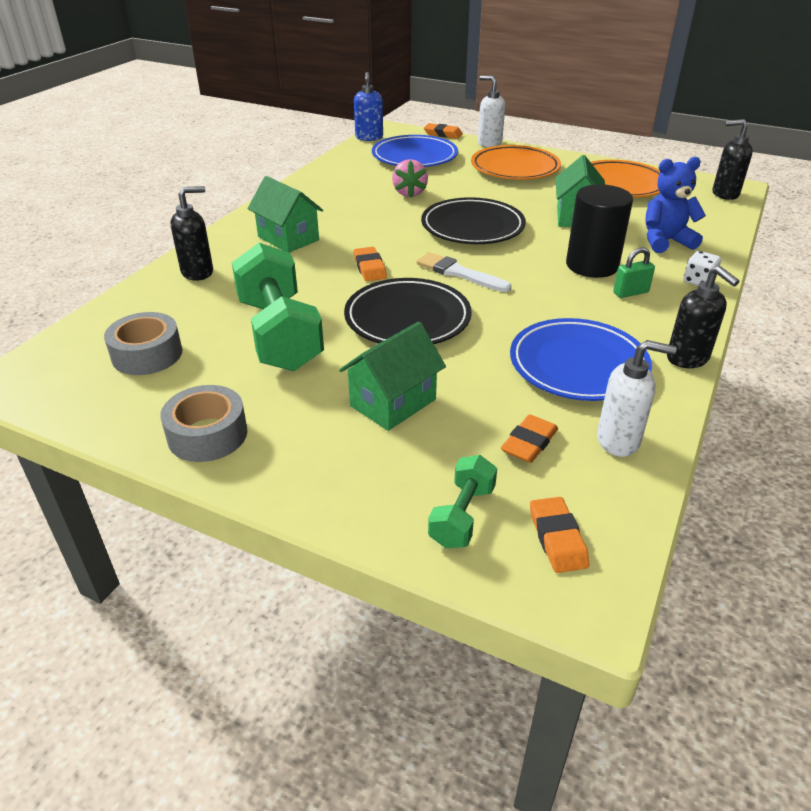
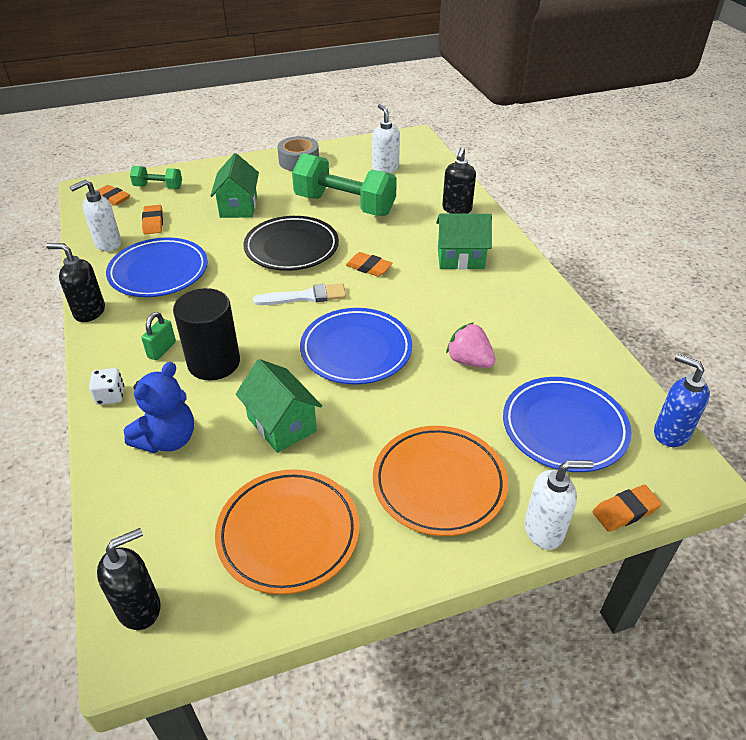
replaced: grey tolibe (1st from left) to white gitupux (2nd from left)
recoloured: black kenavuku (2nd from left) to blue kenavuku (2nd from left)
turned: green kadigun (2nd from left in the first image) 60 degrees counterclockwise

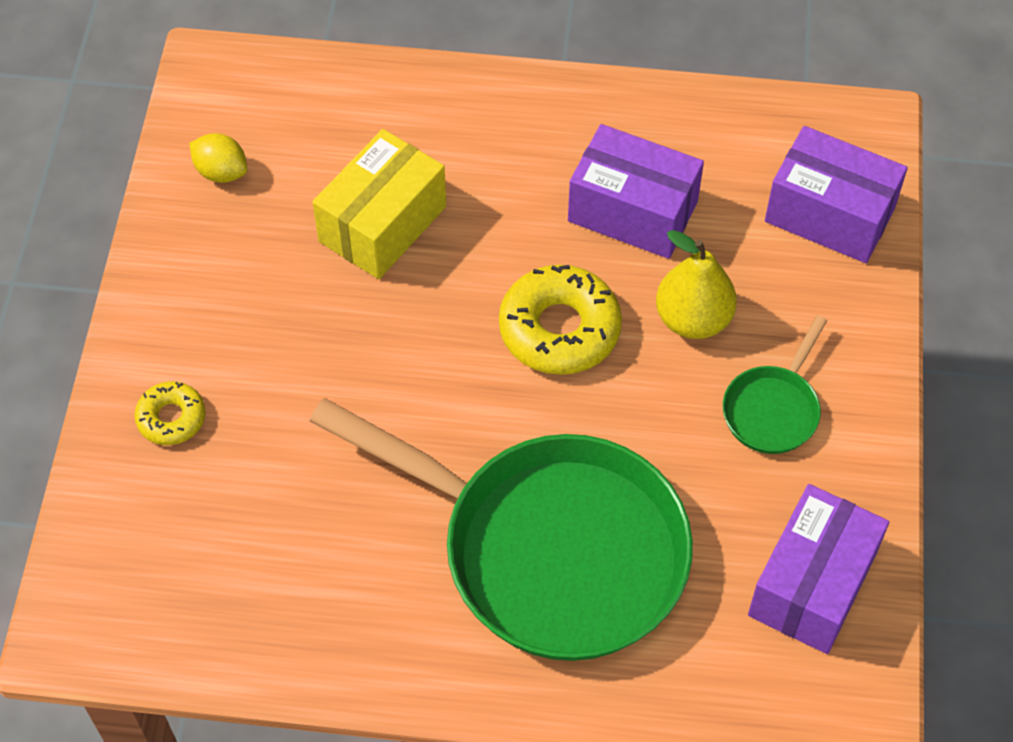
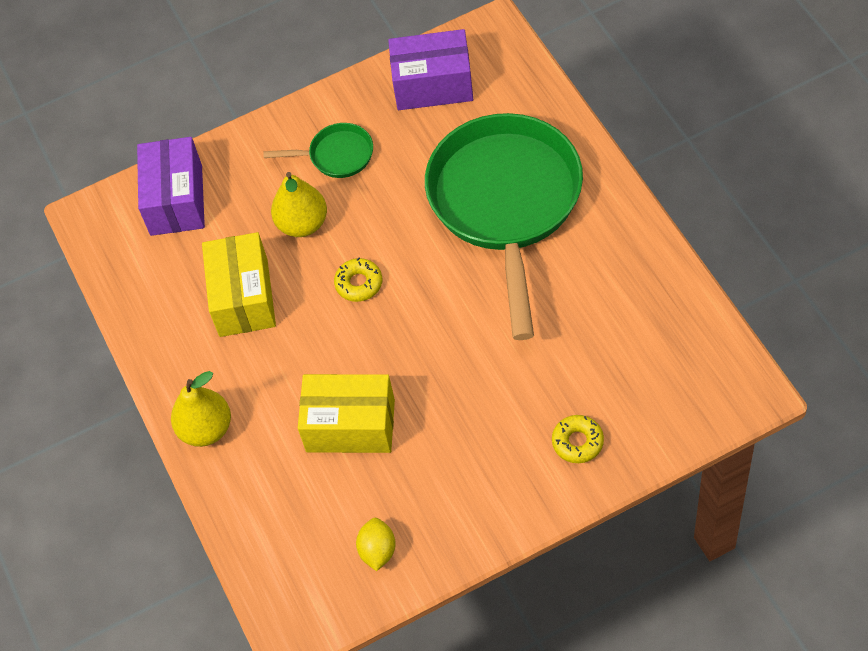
added: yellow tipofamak (1st from left)
recoloured: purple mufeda (1st from left) to yellow mufeda (1st from left)
resized: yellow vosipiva (2nd from left in the first image) x0.56

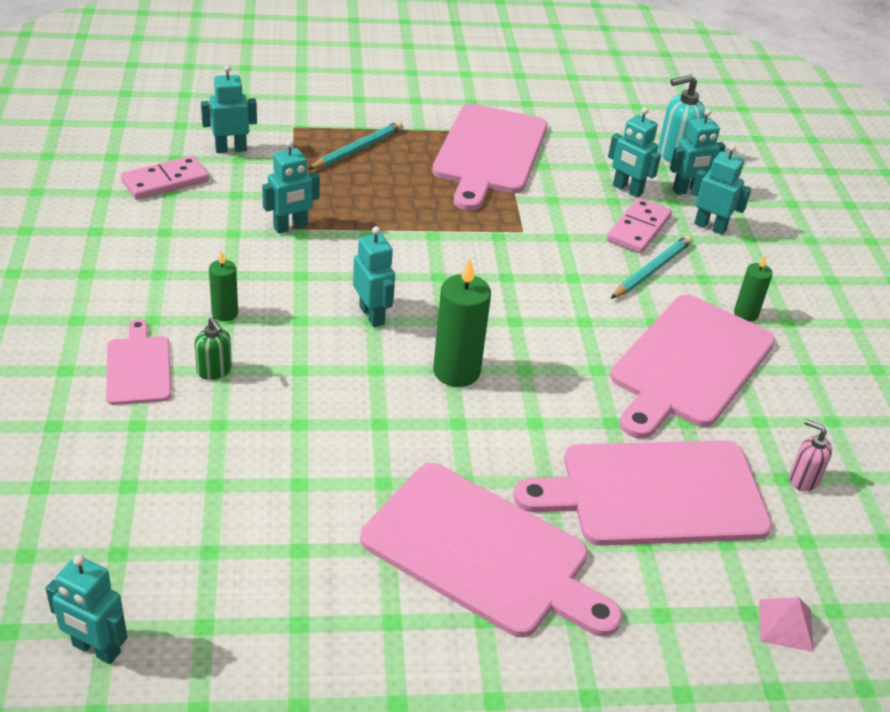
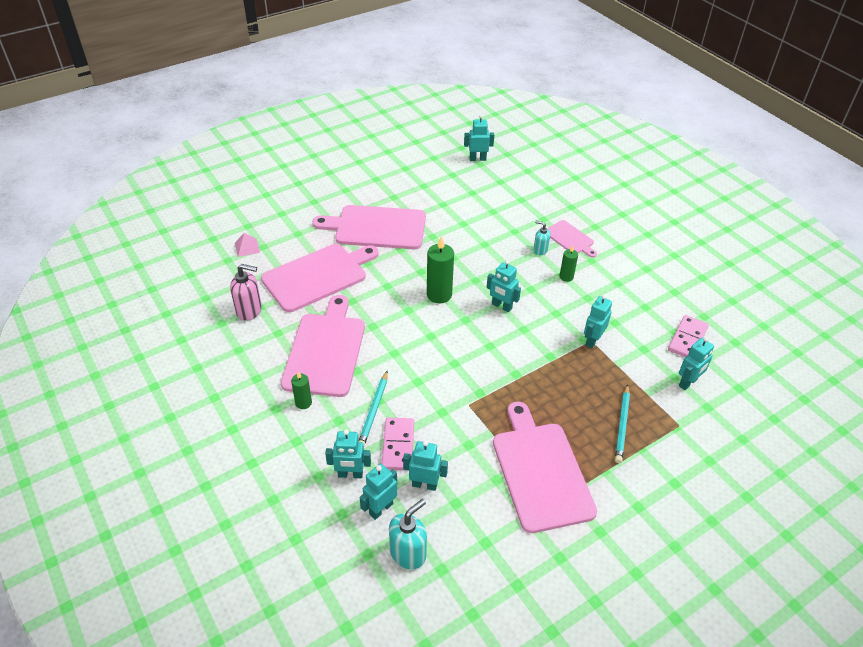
recoloured: green gitupux to turquoise gitupux (2nd from left)
resized: pink gitupux x1.62

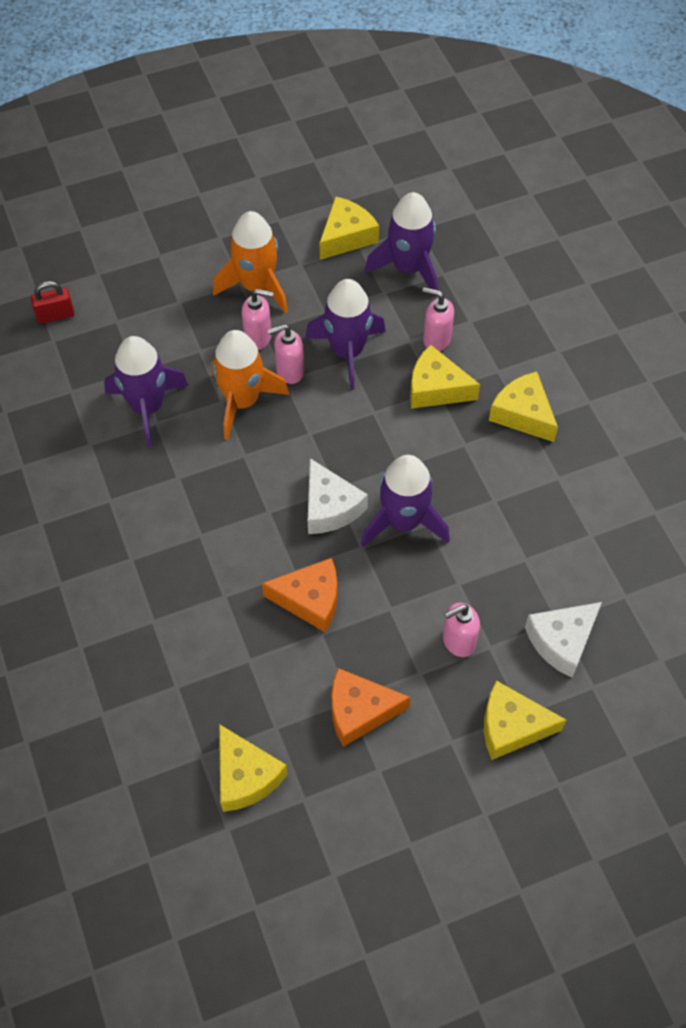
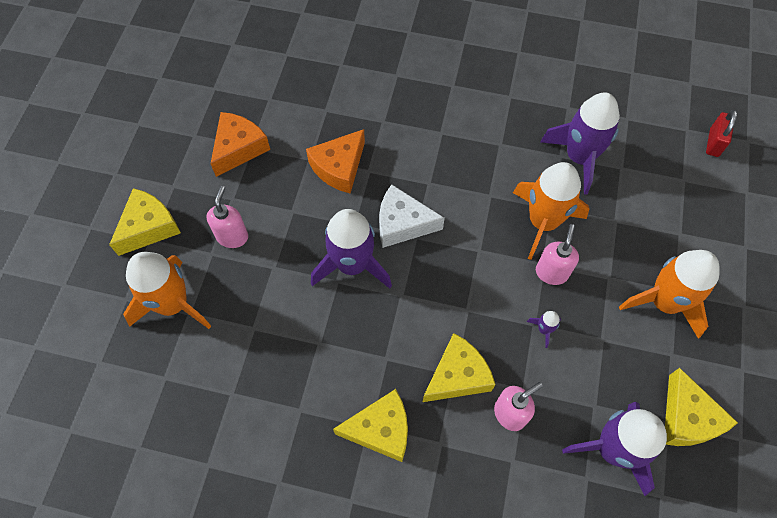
removed: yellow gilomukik (1st from left); pink gitupux (1st from left)
replaced: white gilomukik (2nd from left) to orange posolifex (1st from left)
resized: purple posolifex (2nd from left) x0.40

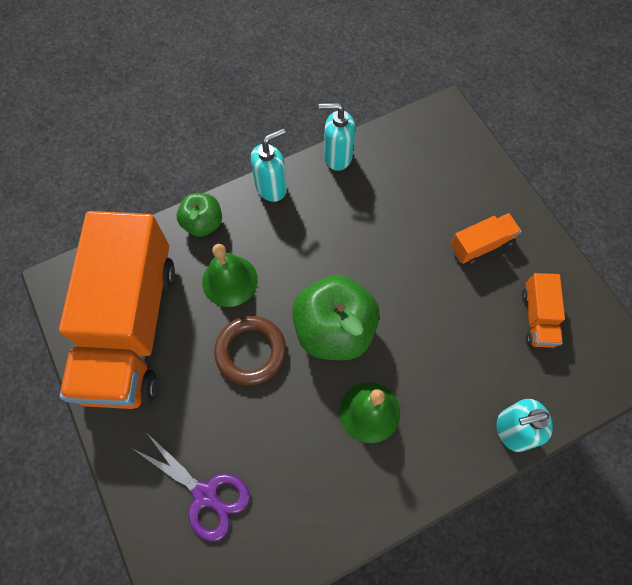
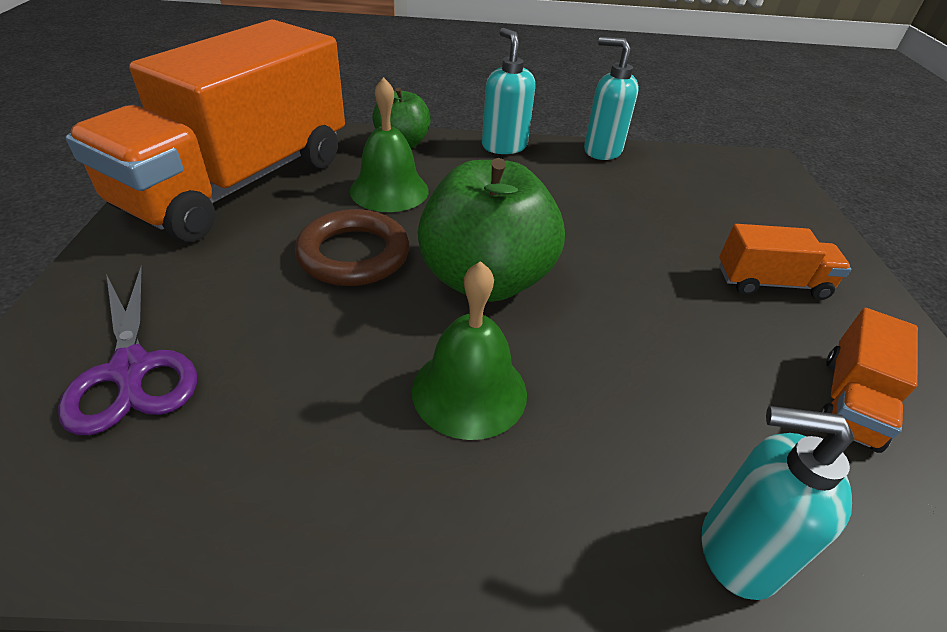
turned: turquoise gitupux (1st from left) 105 degrees counterclockwise

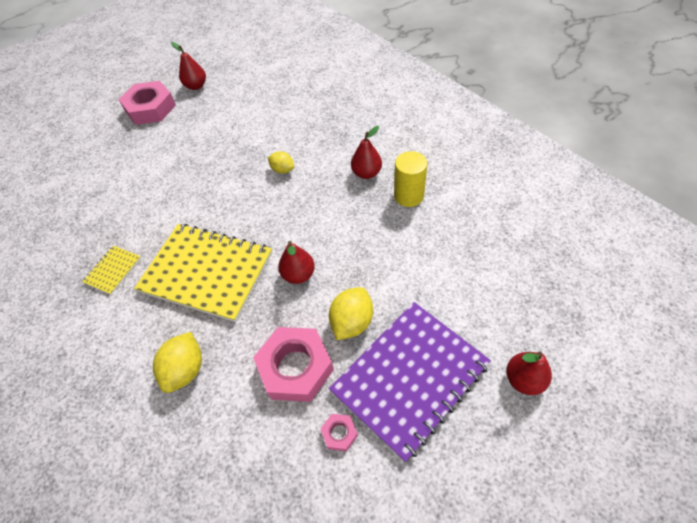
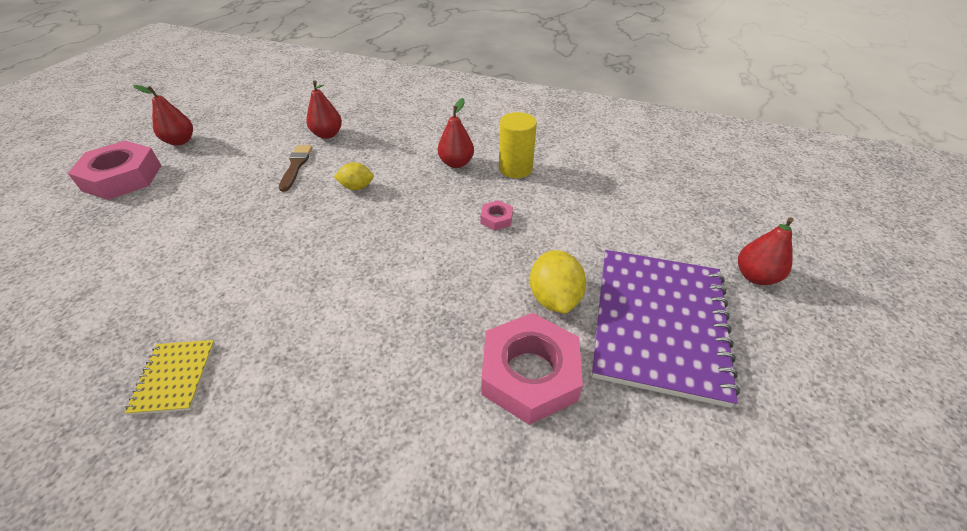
removed: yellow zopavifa (2nd from left); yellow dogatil (1st from left)
added: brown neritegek
moved: red tipofamak (2nd from left); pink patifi (3rd from left in the first image) to pink patifi (2nd from left)

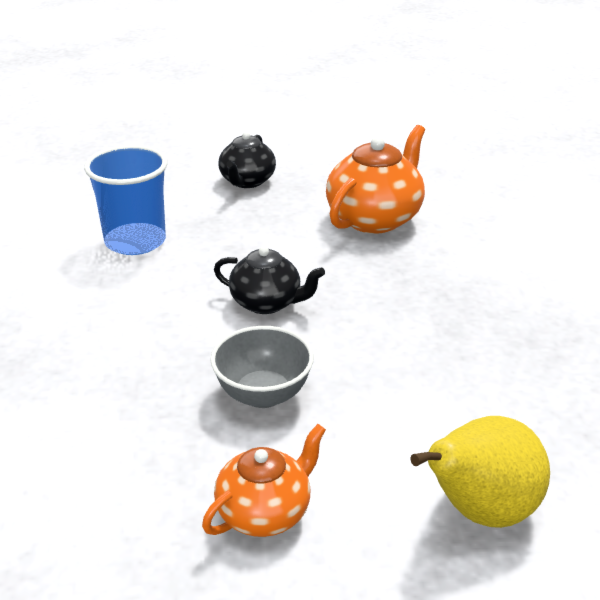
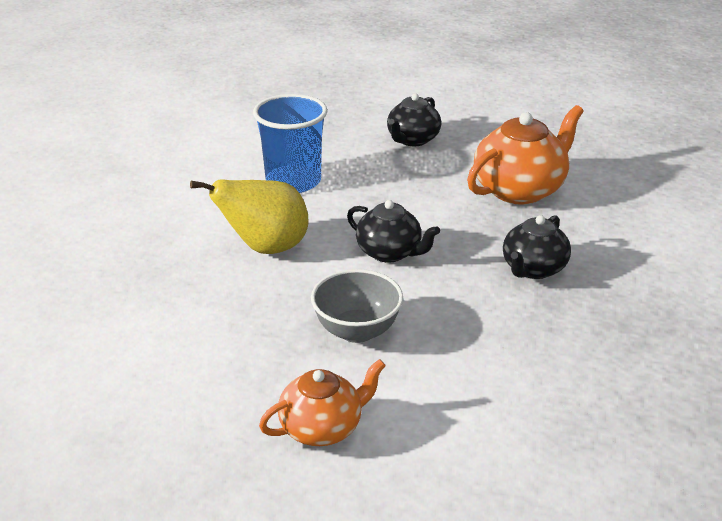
added: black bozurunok (3rd from left)
moved: yellow tipofamak

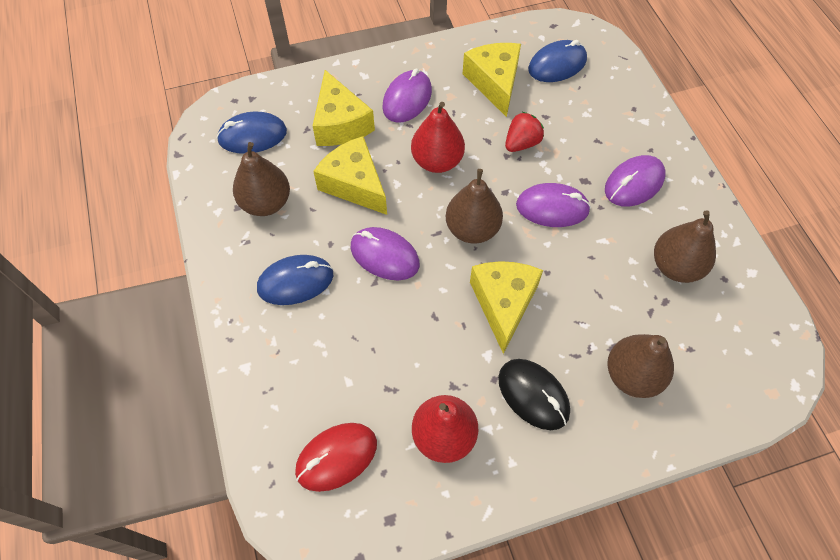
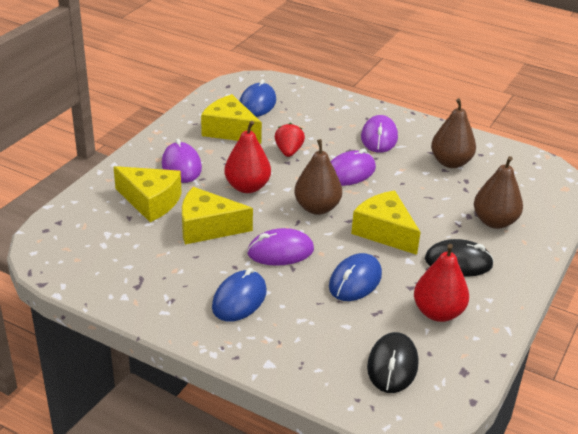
removed: brown tipofamak (1st from left)
moved: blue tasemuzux (1st from left in the first image) to blue tasemuzux (3rd from left)
recoloured: red tasemuzux to black tasemuzux (1st from left)

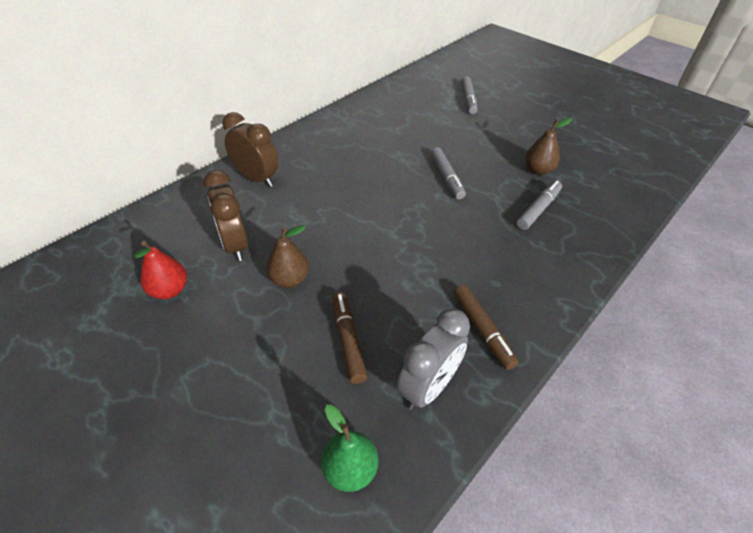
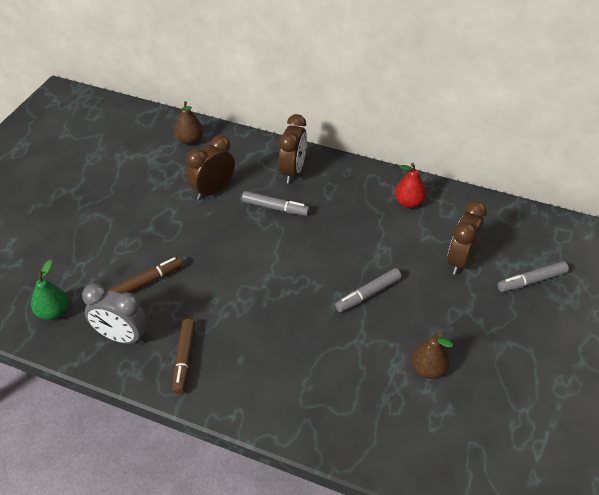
added: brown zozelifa (3rd from left)
moved: red tipofamak; brown tipofamak (1st from left); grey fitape (3rd from left in the first image) to grey fitape (1st from left)
turned: brown fitape (2nd from left) 45 degrees counterclockwise

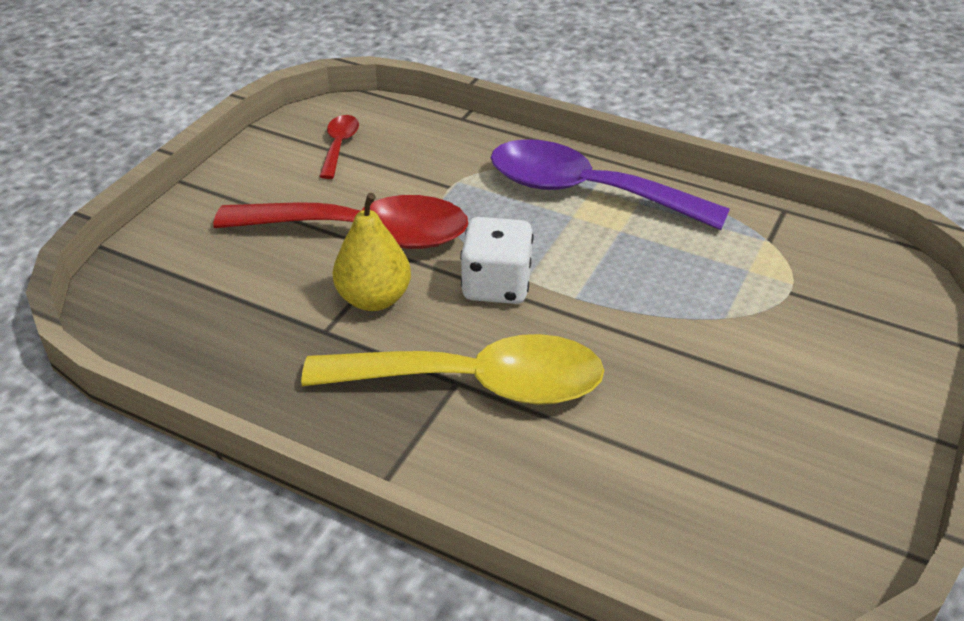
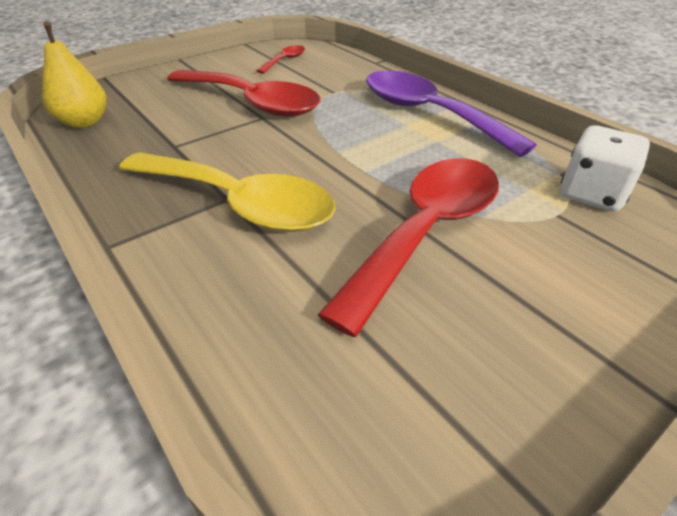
added: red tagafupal (3rd from left)
moved: yellow tipofamak; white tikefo

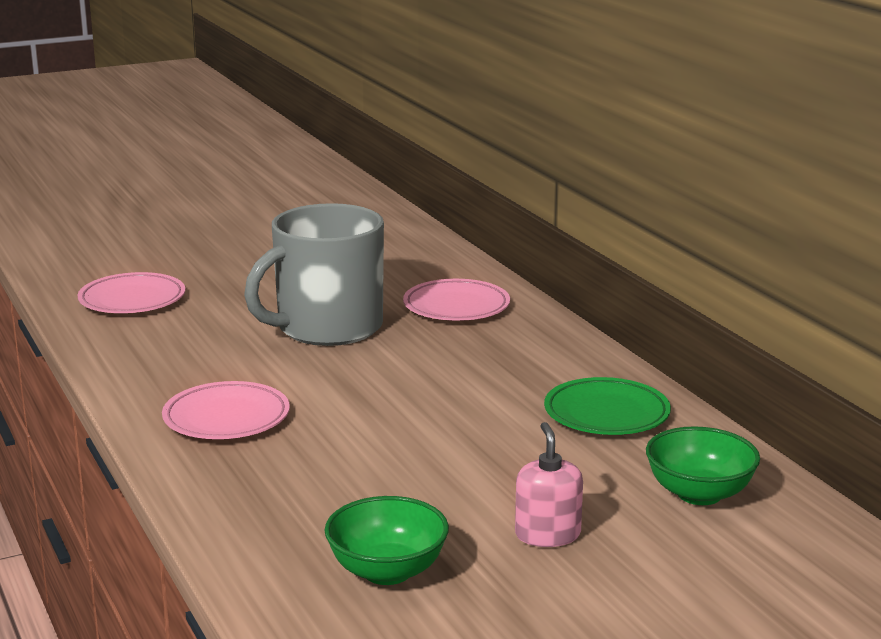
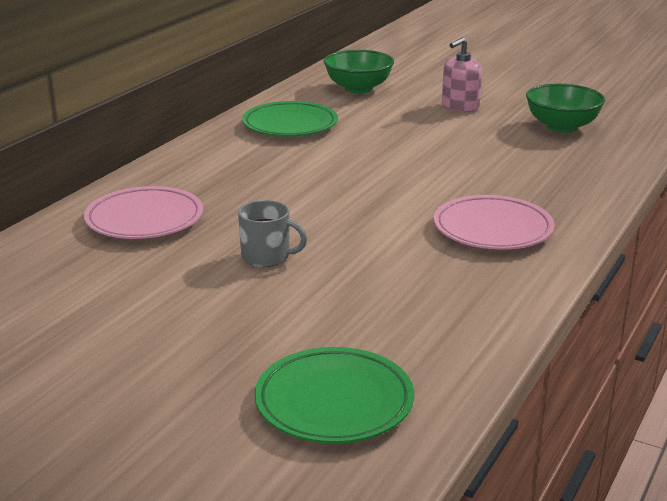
recoloured: pink kenavuku (1st from left) to green kenavuku (2nd from left)
resized: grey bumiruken x0.40

